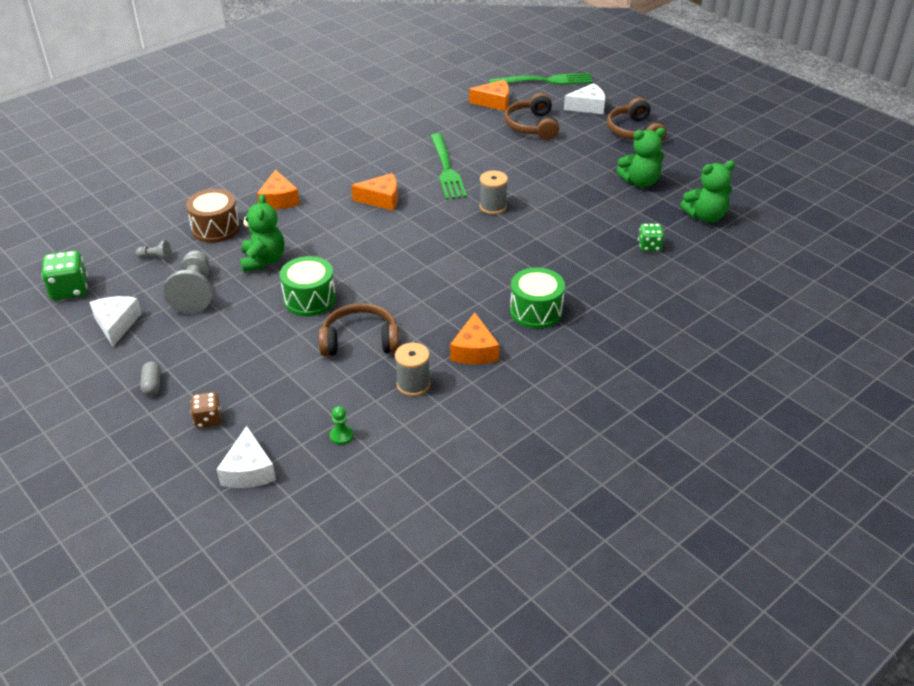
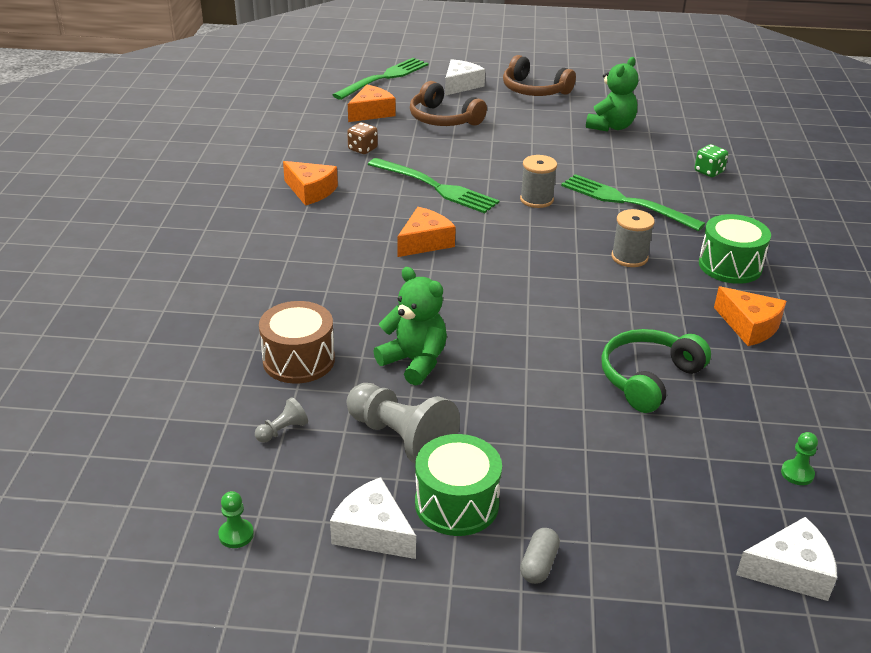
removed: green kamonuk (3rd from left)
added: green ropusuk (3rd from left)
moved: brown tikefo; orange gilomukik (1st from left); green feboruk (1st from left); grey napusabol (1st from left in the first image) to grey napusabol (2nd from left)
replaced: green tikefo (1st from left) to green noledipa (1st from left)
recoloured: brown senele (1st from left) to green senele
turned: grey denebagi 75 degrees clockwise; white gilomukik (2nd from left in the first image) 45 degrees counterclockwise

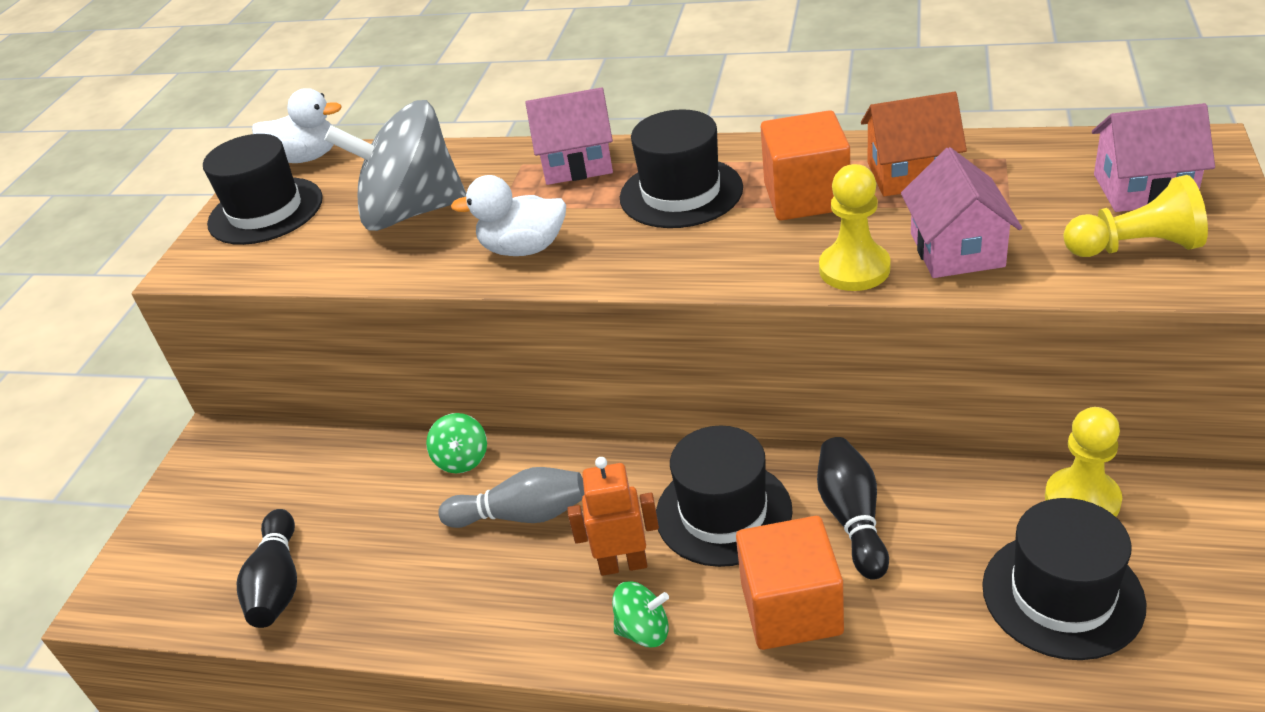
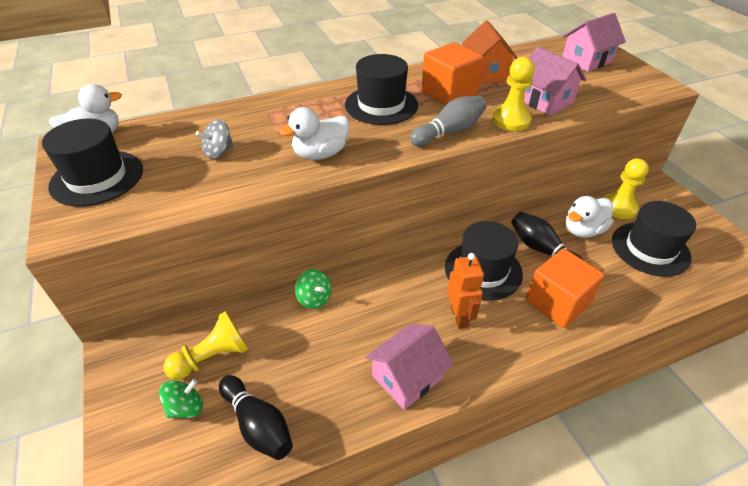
added: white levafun (3rd from left)
moved: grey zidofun; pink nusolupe (1st from left); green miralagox (2nd from left in the first image) to green miralagox (1st from left); yellow noledipa (3rd from left in the first image) to yellow noledipa (1st from left)
turned: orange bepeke 120 degrees clockwise; orange nusolupe 60 degrees counterclockwise
resized: grey miralagox x0.42

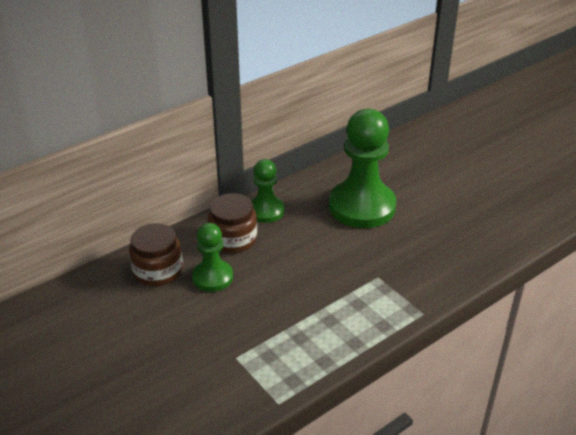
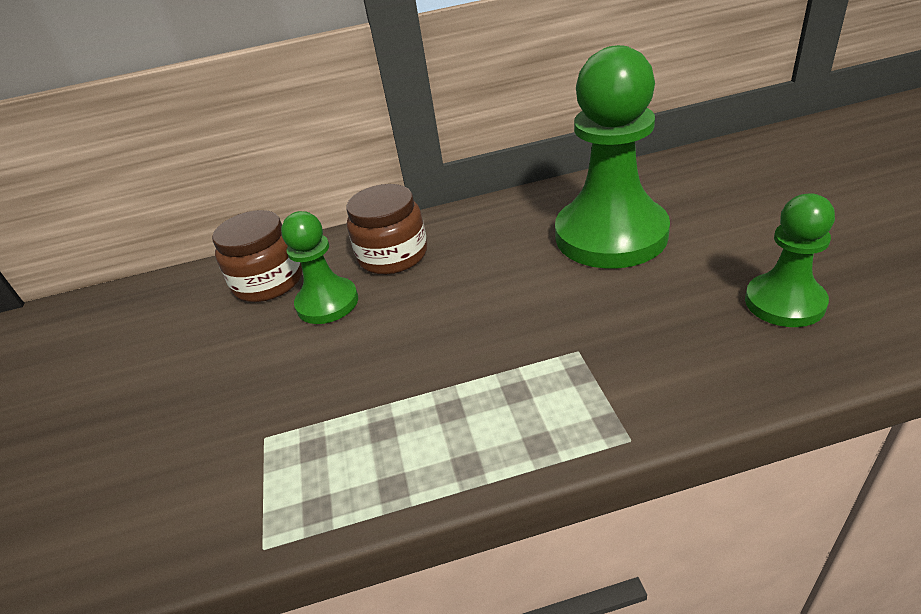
moved: green noledipa (2nd from left in the first image) to green noledipa (3rd from left)

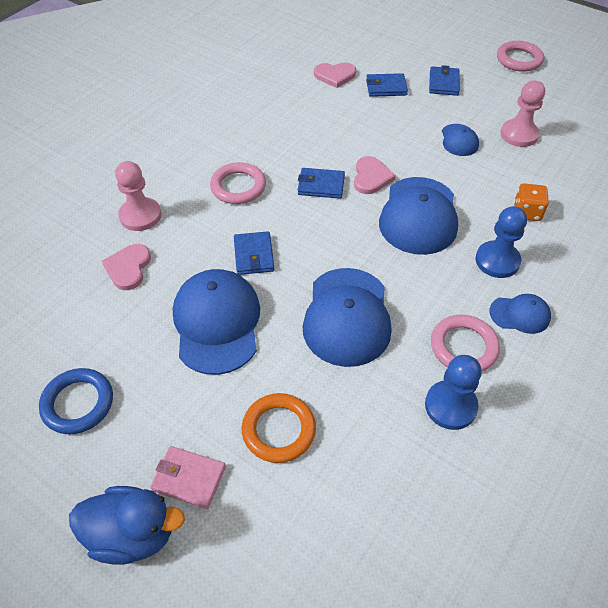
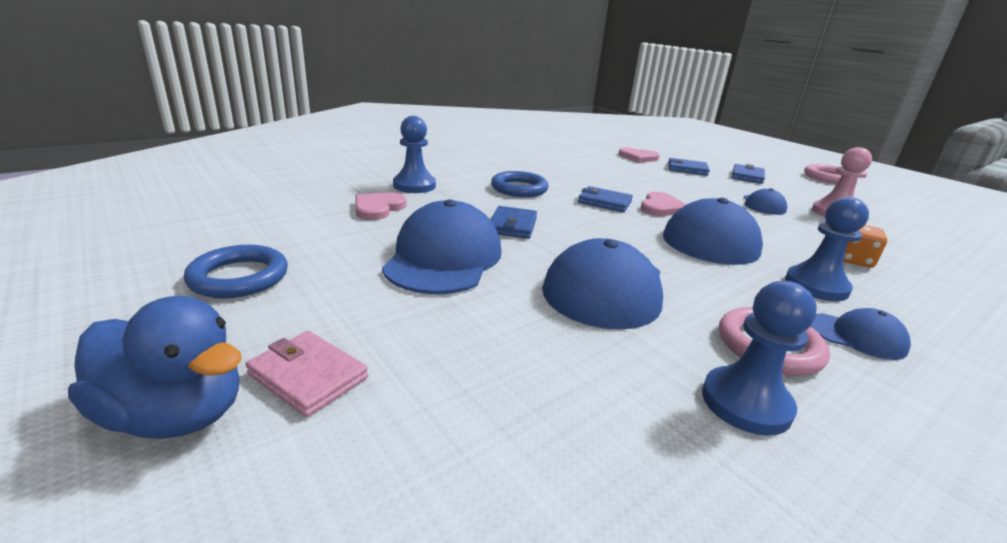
removed: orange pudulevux
recoloured: pink noledipa (1st from left) to blue noledipa (1st from left); pink pudulevux (1st from left) to blue pudulevux (2nd from left)

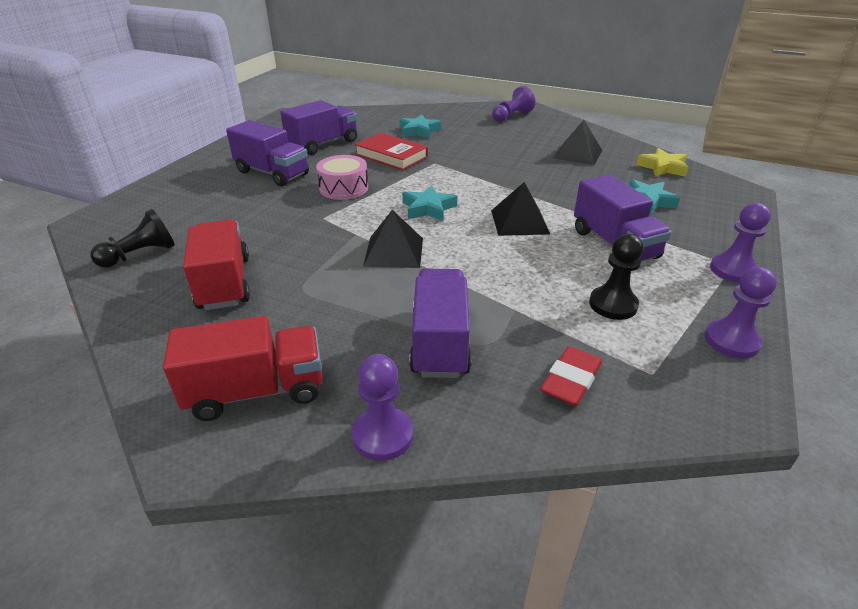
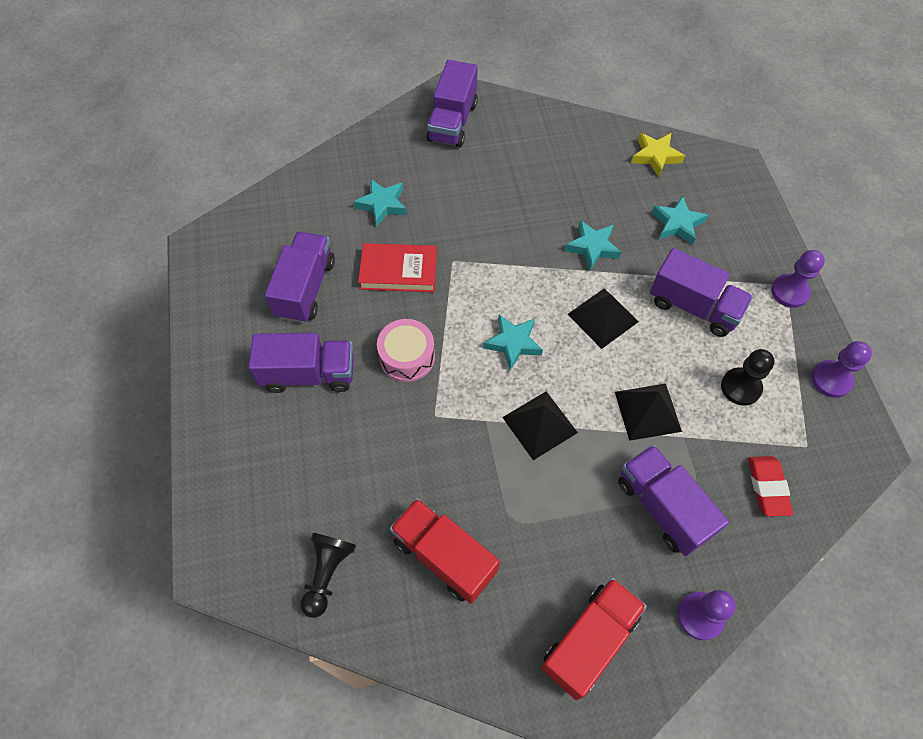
added: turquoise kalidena (3rd from left)
moved: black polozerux (3rd from left)
replaced: purple noledipa (2nd from left) to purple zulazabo (3rd from left)

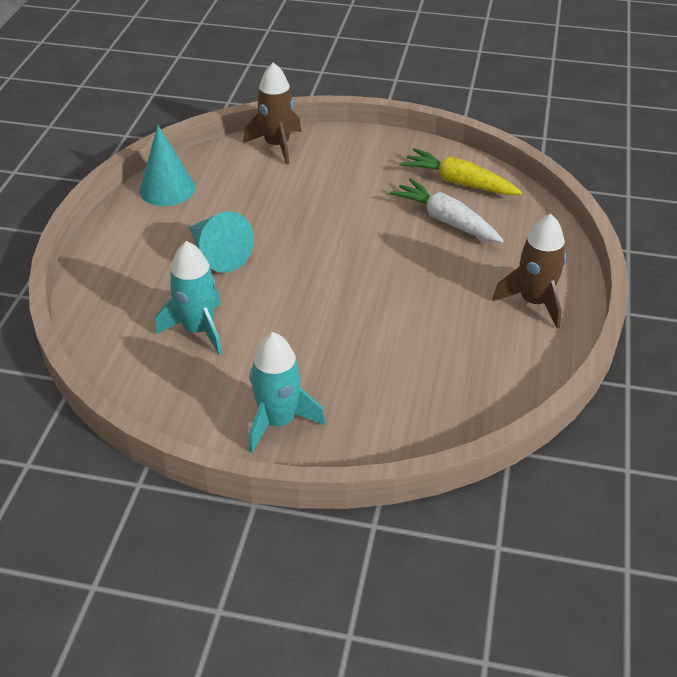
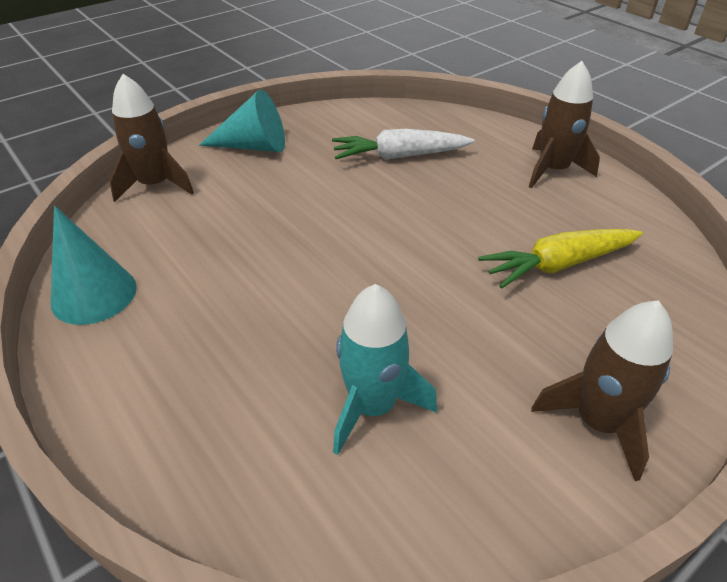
moved: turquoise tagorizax (2nd from left); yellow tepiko
recoloured: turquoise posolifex (2nd from left) to brown posolifex (3rd from left)

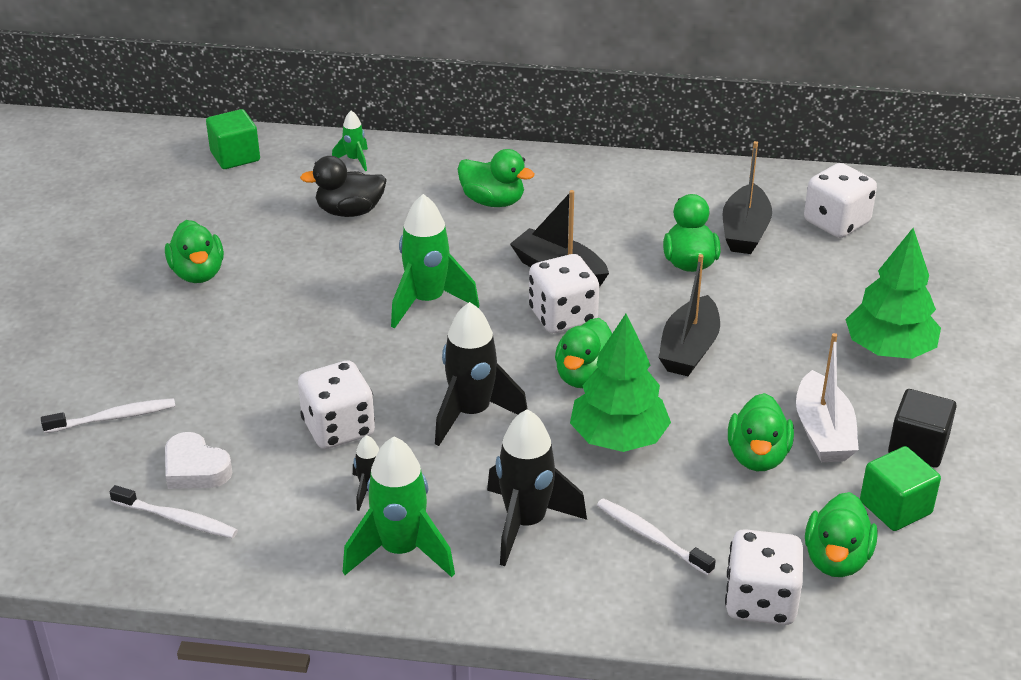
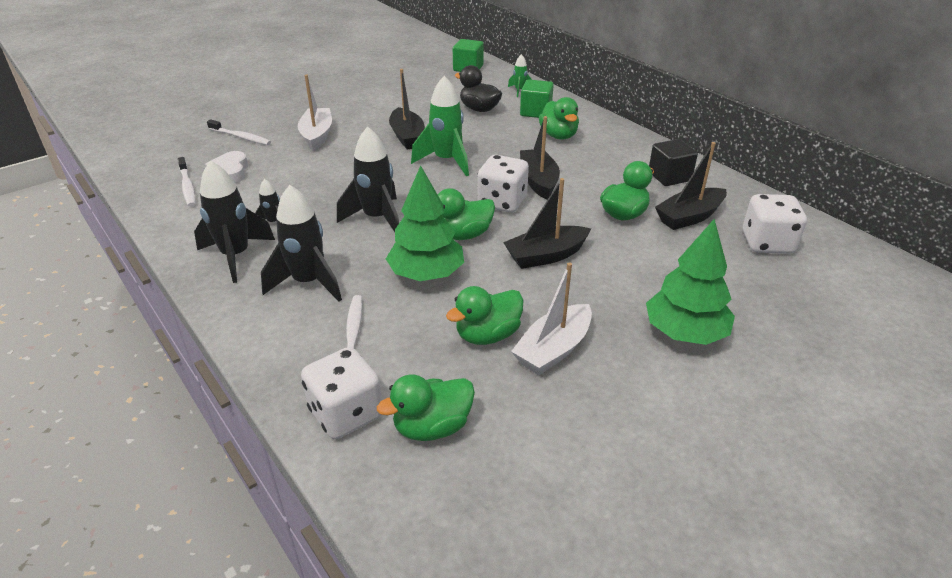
removed: green levafun (1st from left); white tikefo (1st from left)
added: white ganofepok (1st from left); black ganofepok (1st from left)
moved: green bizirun (2nd from left); black bizirun
recoloured: green posolifex (2nd from left) to black posolifex (1st from left)

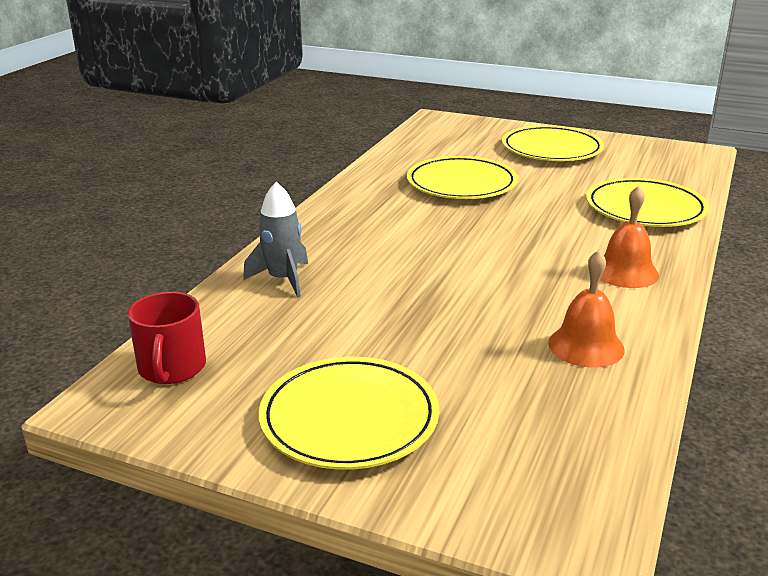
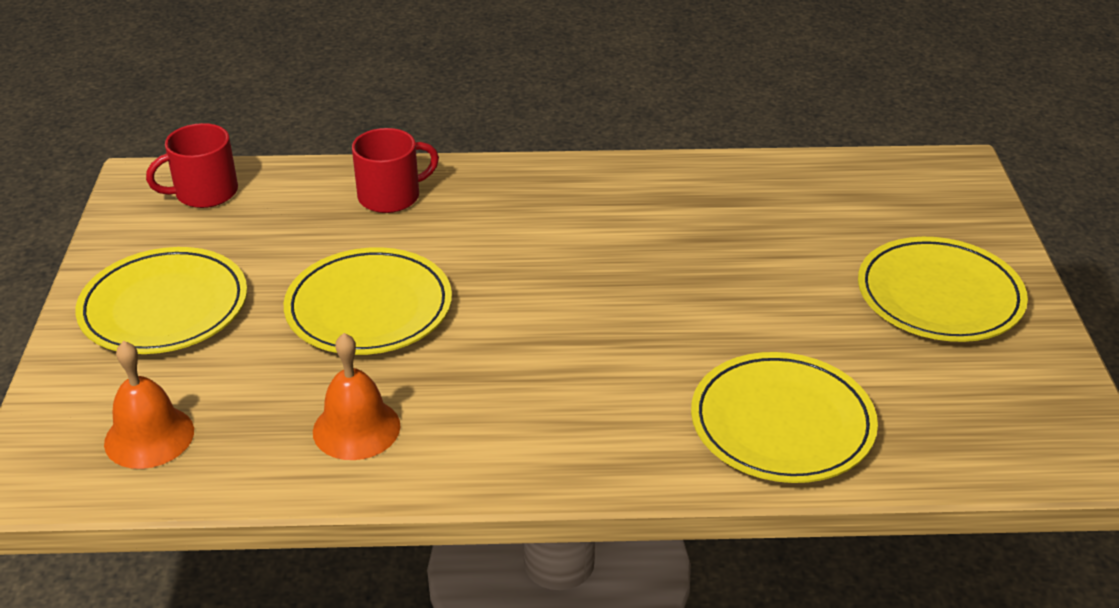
moved: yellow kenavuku (2nd from left); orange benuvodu (2nd from left in the first image) to orange benuvodu (1st from left)
replaced: grey posolifex to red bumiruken (2nd from left)

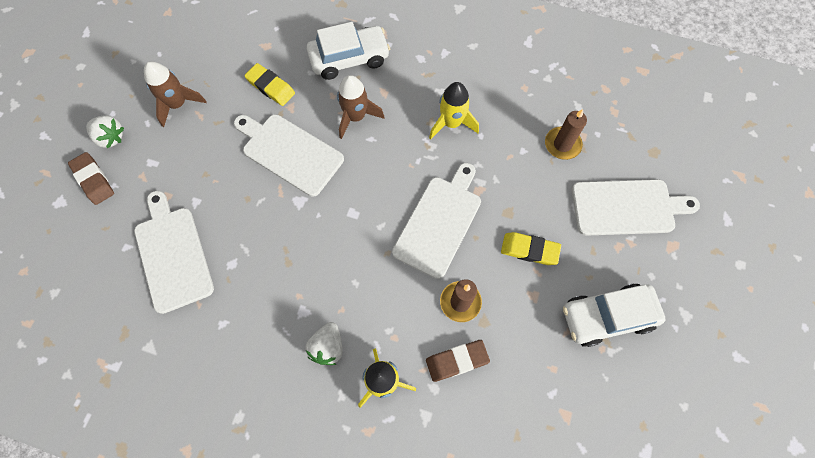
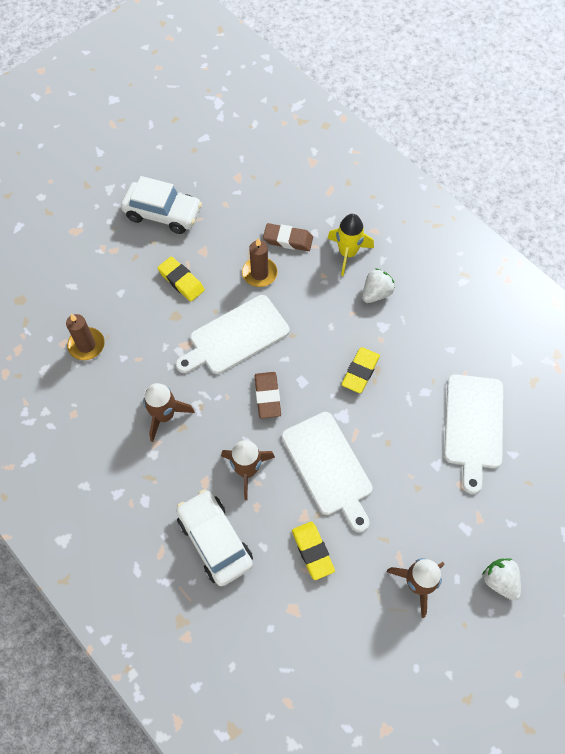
removed: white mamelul (4th from left)
added: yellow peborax (3rd from left)
moved: brown peborax (1st from left)
recoloured: yellow posolifex (2nd from left) to brown posolifex (1st from left)
turned: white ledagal (1st from left in the first image) 45 degrees clockwise

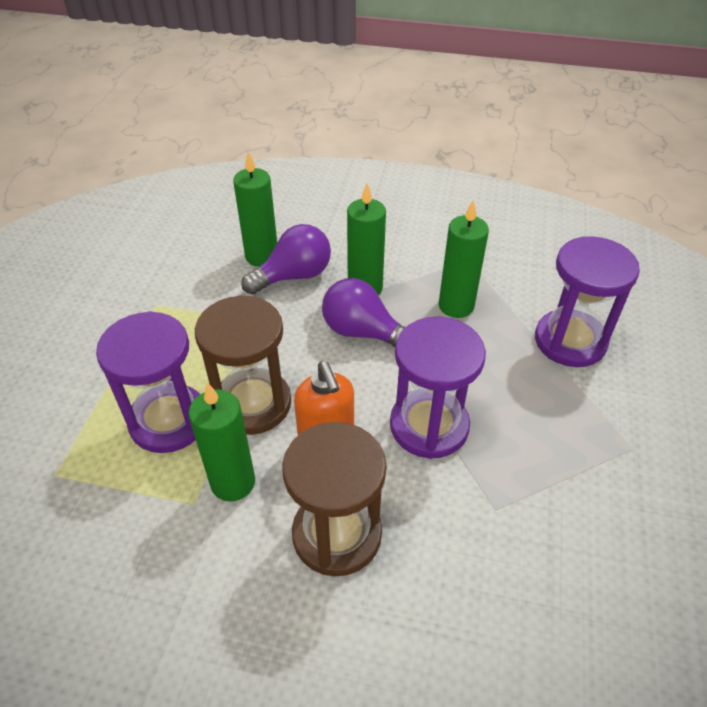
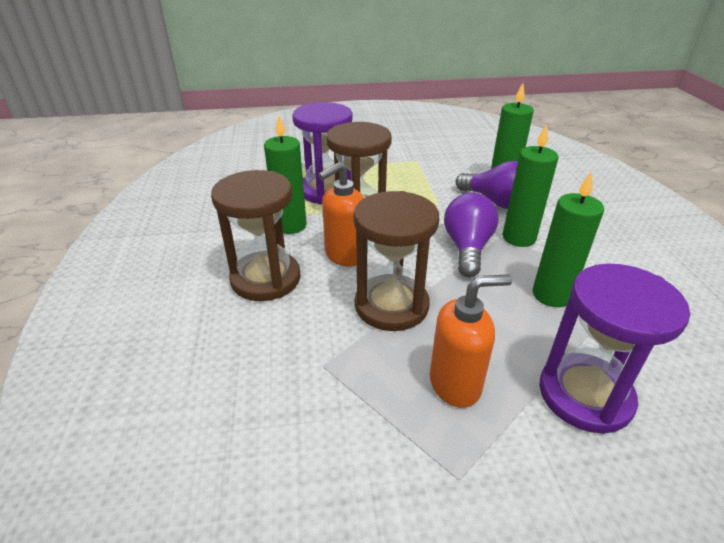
added: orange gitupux (2nd from left)
recoloured: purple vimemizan (2nd from left) to brown vimemizan (3rd from left)

